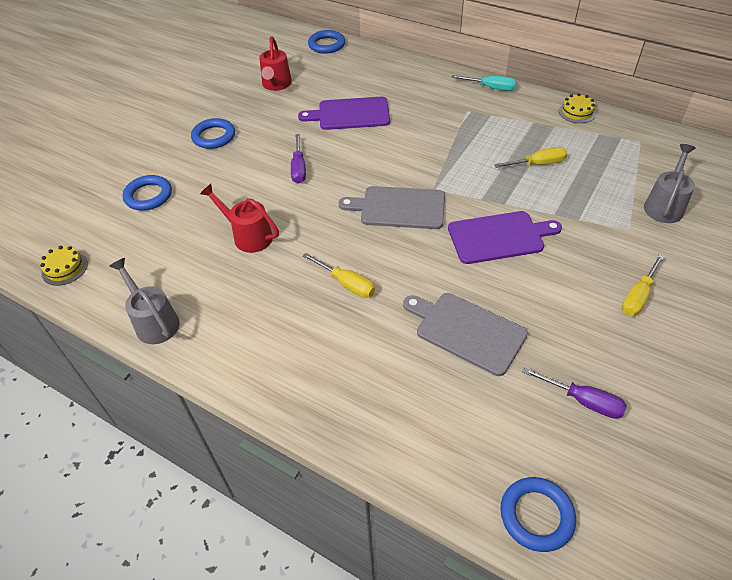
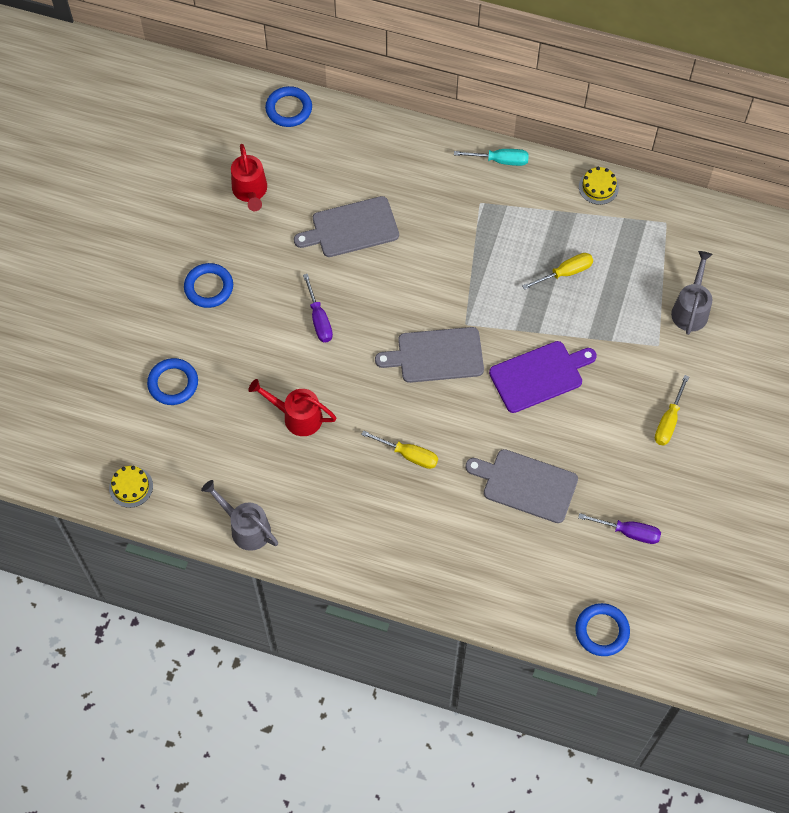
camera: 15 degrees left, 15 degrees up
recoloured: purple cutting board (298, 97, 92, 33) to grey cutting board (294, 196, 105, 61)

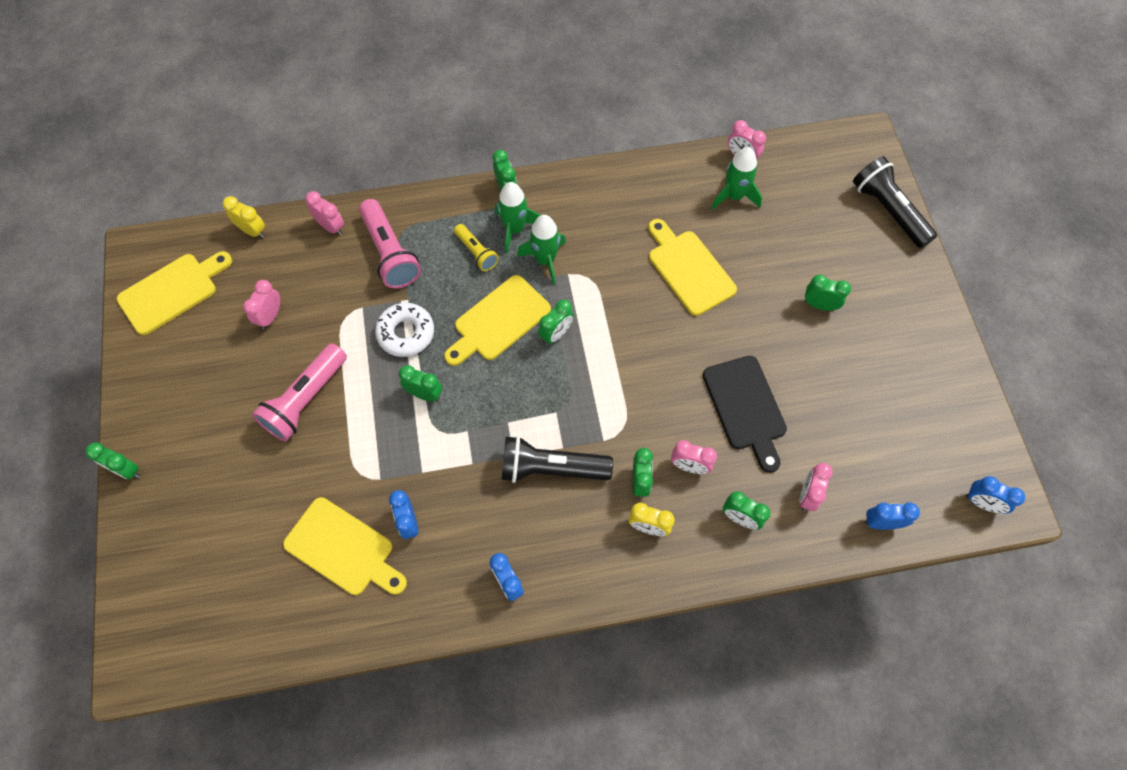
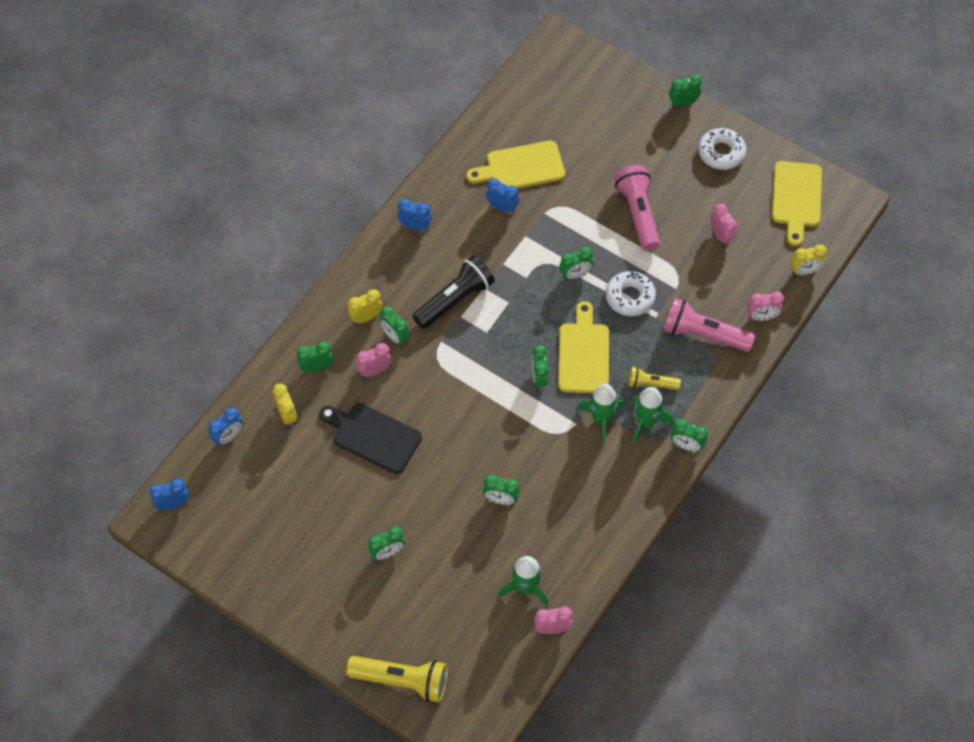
camera: 135 degrees right, 5 degrees down
added: white donut (698, 128, 48, 42)
replaced: yellow cutting board (648, 219, 89, 97) to green clock (483, 475, 37, 30)
recoloured: black flashlight (853, 156, 84, 92) to yellow flashlight (346, 656, 102, 46); pink clock (799, 463, 34, 48) to yellow clock (273, 384, 24, 43)

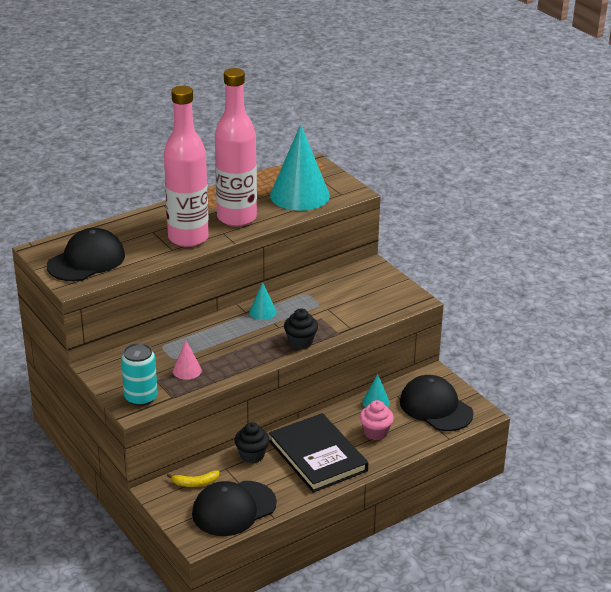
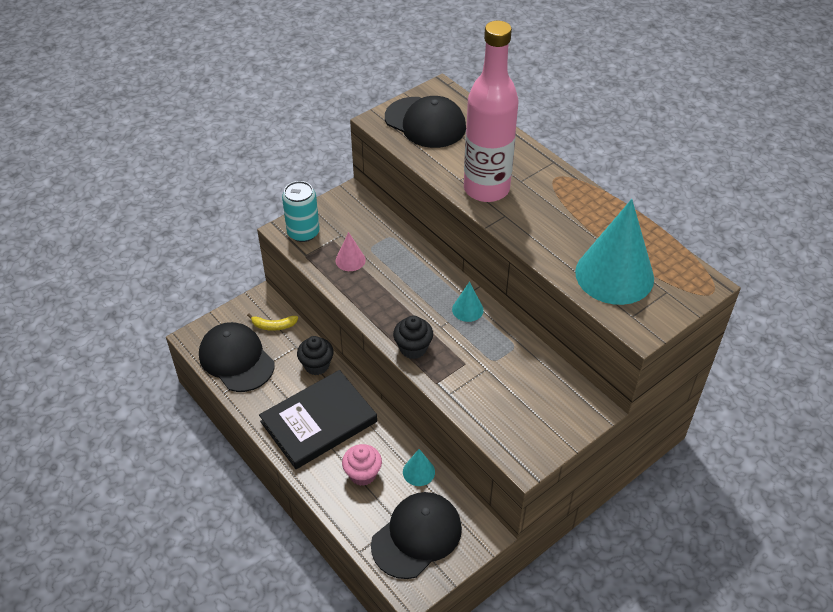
camera: 85 degrees right, 15 degrees up
removed: pink bottle (215, 68, 42, 158)
turned: yellow banana (167, 470, 53, 17) = (247, 314, 51, 17) 75 degrees counterclockwise

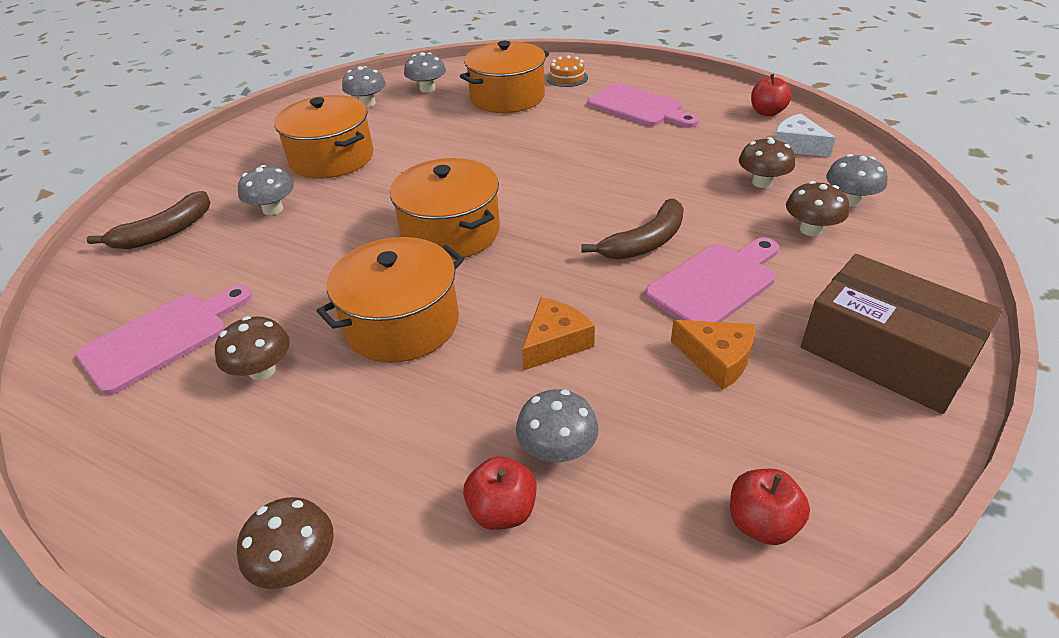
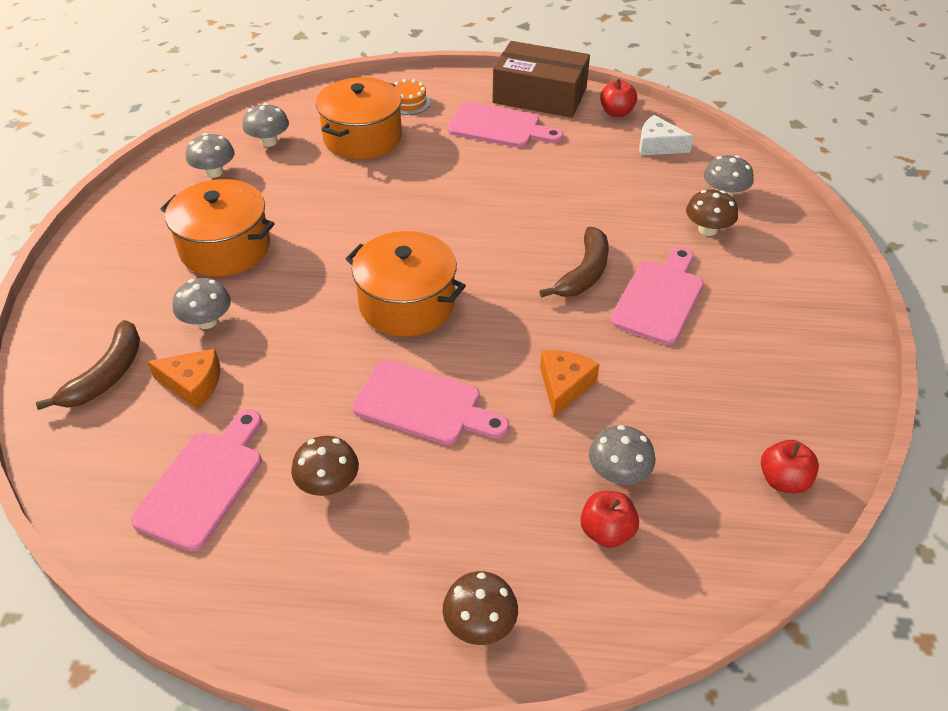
camera: 25 degrees left, 5 degrees up
removed: brown mushroom (739, 137, 56, 51)
moved: brown box (801, 254, 202, 160) to (492, 41, 98, 77); orange cheese (671, 320, 84, 70) to (147, 349, 73, 60)
replaced: orange pot (317, 237, 147, 126) to pink cutting board (352, 360, 157, 85)

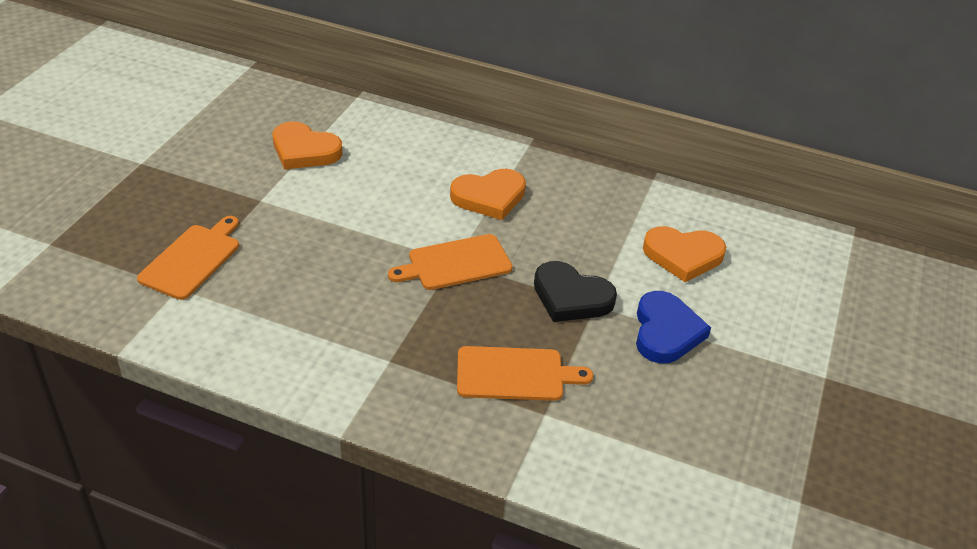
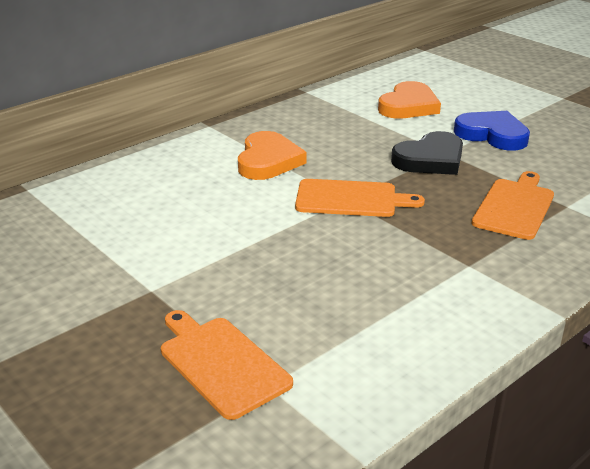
camera: 60 degrees left, 10 degrees down
removed: orange heart (273, 121, 69, 49)
turned: orange cutting board (388, 234, 125, 56) = (295, 179, 130, 38) 90 degrees counterclockwise

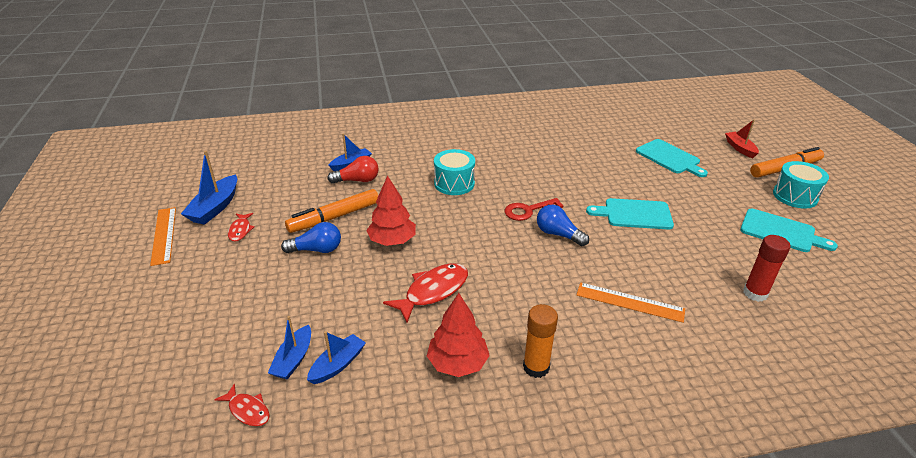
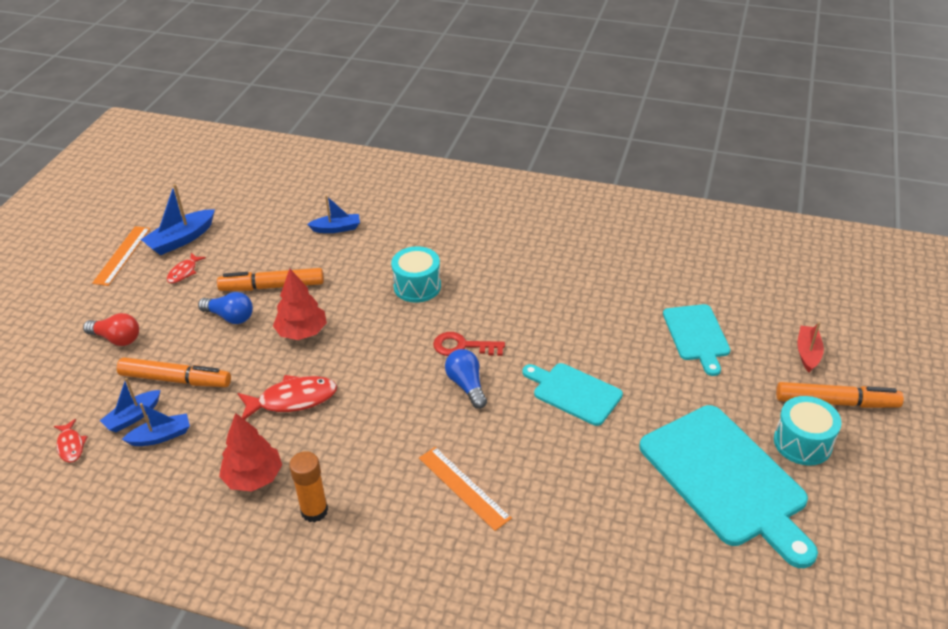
camera: 30 degrees right, 5 degrees up
removed: red glue stick (743, 235, 48, 67)
added: orange marker (117, 357, 114, 30)
moved: red light bulb (327, 156, 52, 28) to (83, 313, 56, 33)
resized: turquoise cutting board (740, 208, 98, 44) = (639, 405, 179, 163) x1.78

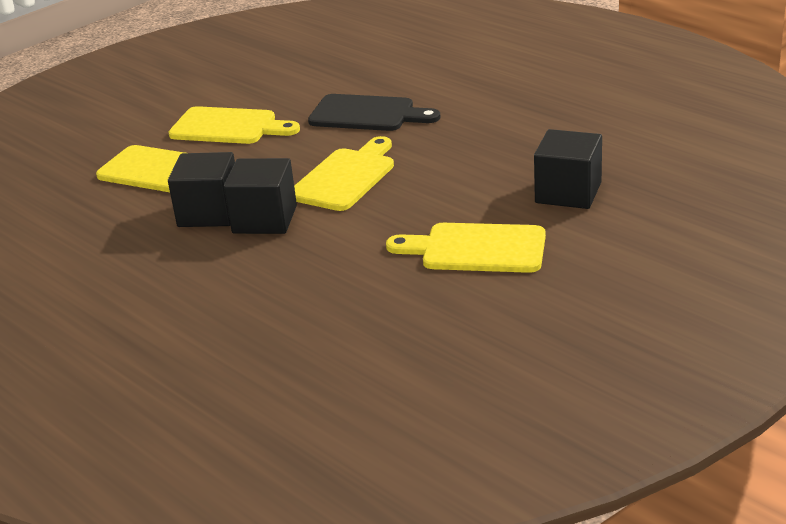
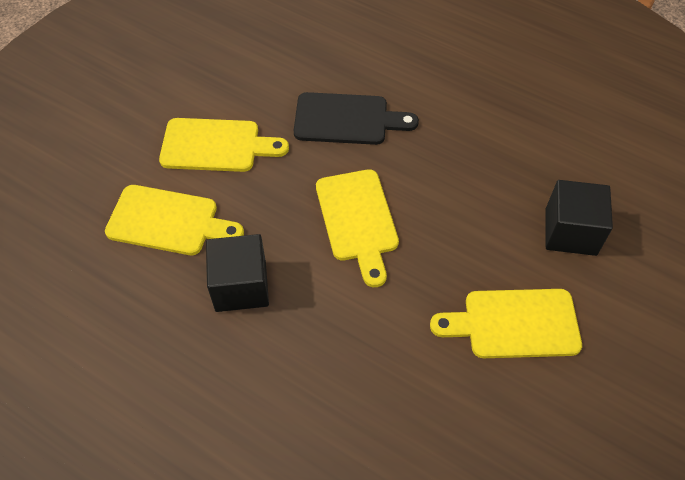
camera: 15 degrees left, 25 degrees up
removed: black cube (224, 158, 73, 76)
turned: yellow cutting board (294, 136, 100, 75) = (316, 169, 83, 118) 150 degrees clockwise

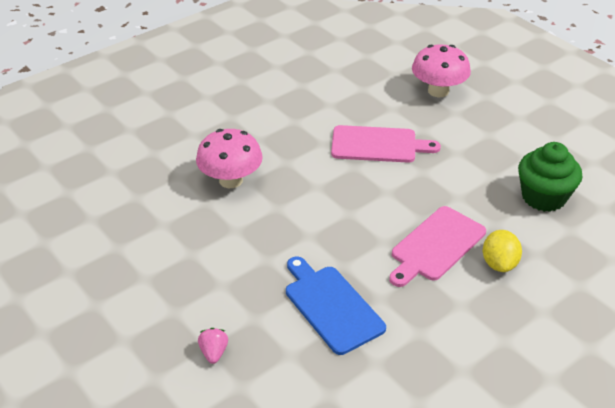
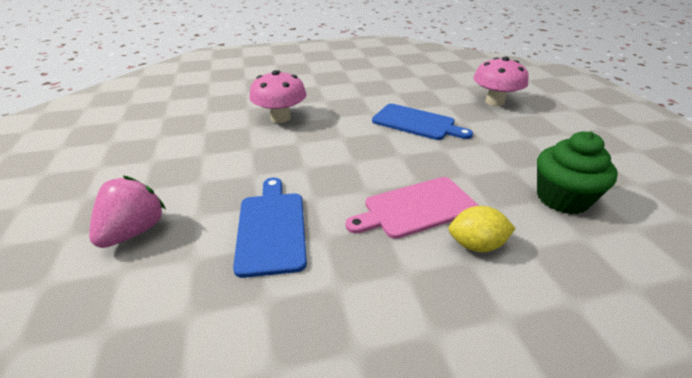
camera: 25 degrees right, 5 degrees down
recoloured: pink cutting board (331, 125, 110, 38) to blue cutting board (372, 104, 101, 36)
turned: yellow lemon (483, 230, 39, 42) = (449, 206, 67, 46) 60 degrees clockwise
resized: pink strawberry (198, 328, 30, 36) = (89, 176, 77, 72) x1.92

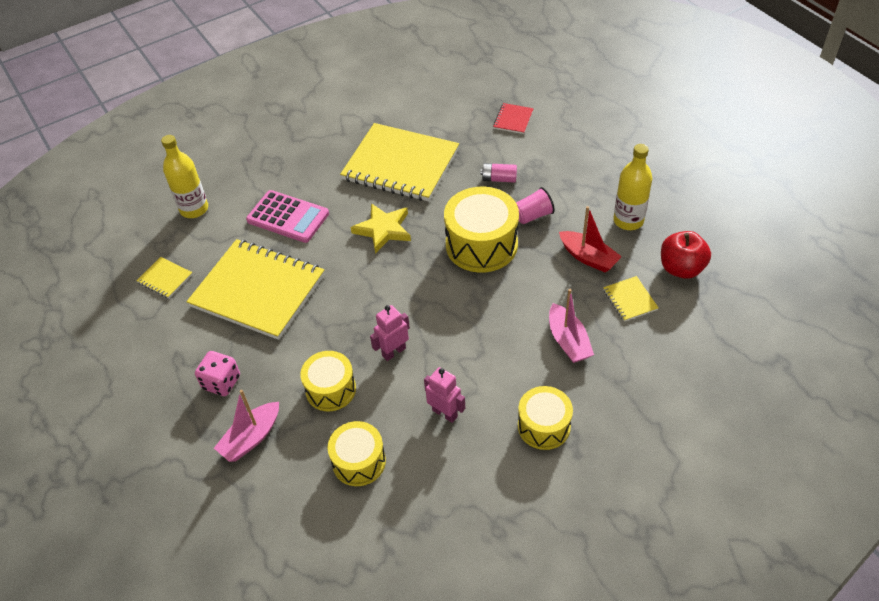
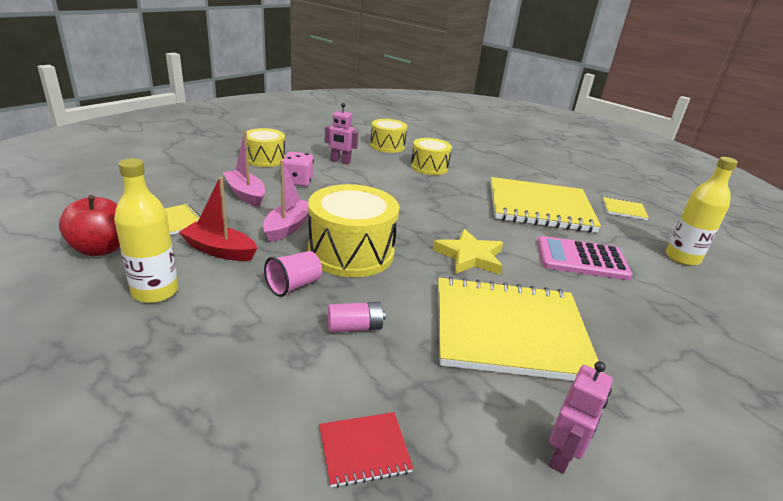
camera: 155 degrees right, 20 degrees down
moved: pink robot (370, 305, 40, 56) to (549, 361, 64, 113); pink dice (195, 351, 45, 45) to (283, 152, 31, 35); pink boat (214, 390, 65, 72) to (262, 160, 46, 82)
turned: red notebook (493, 103, 41, 31) = (319, 412, 94, 76) 75 degrees clockwise

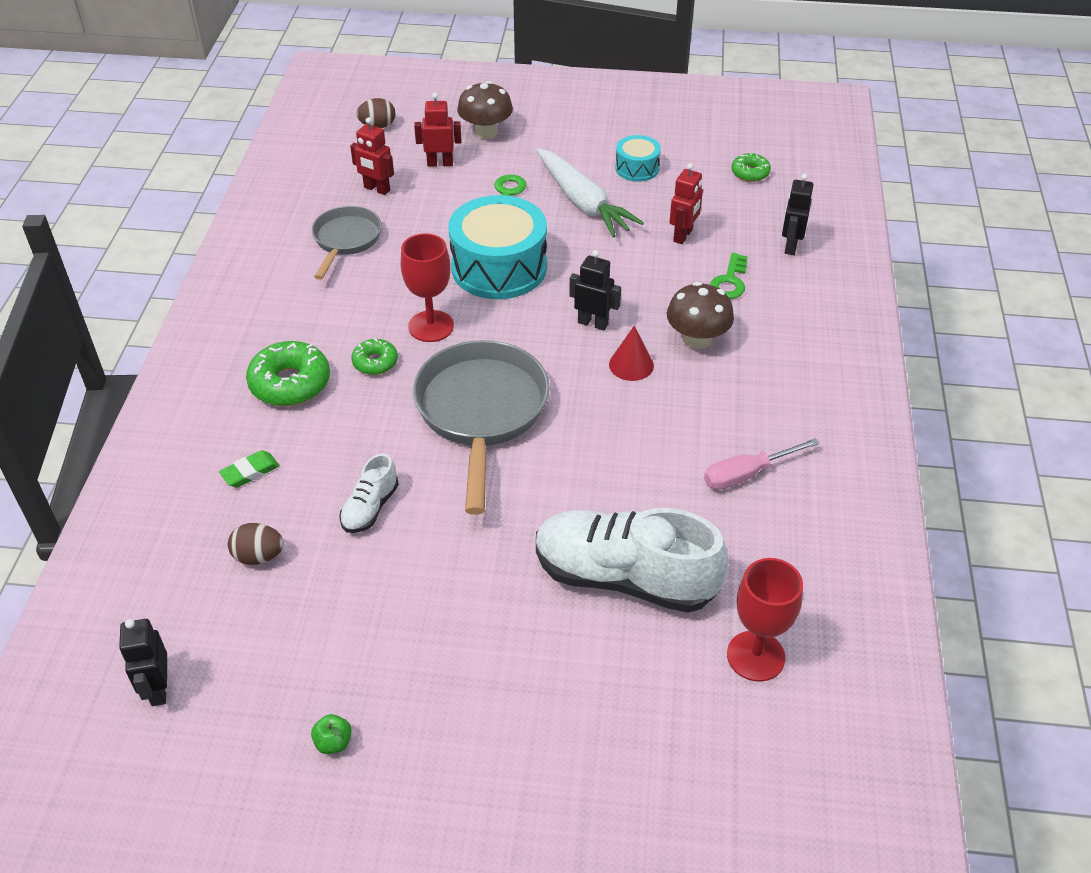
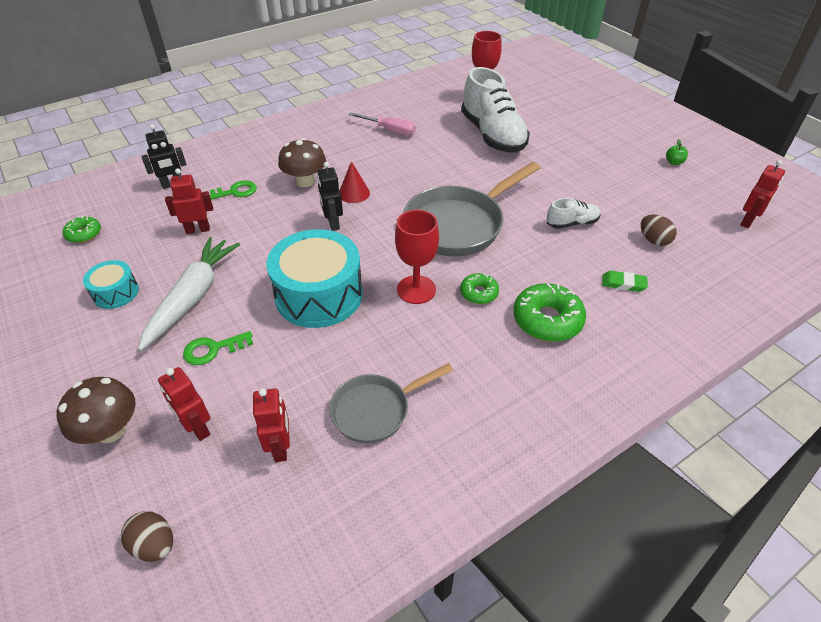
camera: 130 degrees left, 0 degrees up
recoloured: black robot (119, 619, 48, 87) to red robot (740, 160, 45, 68)

